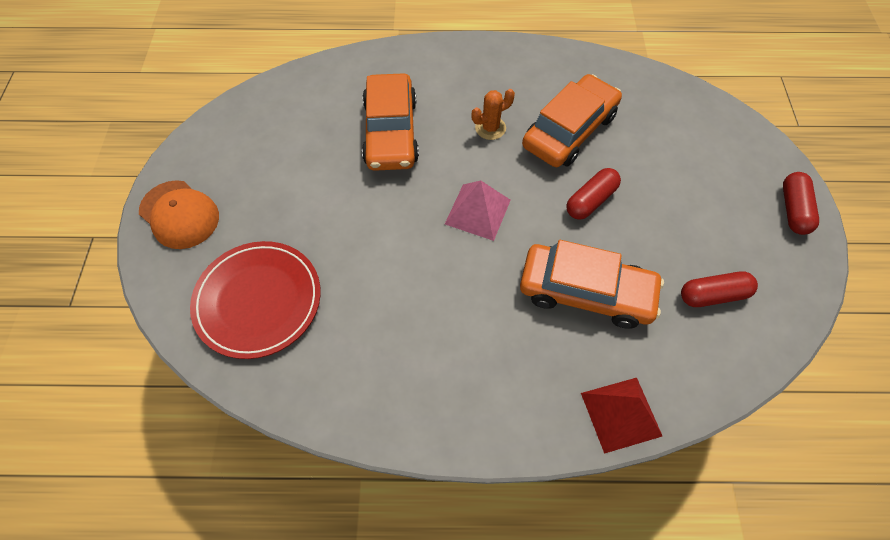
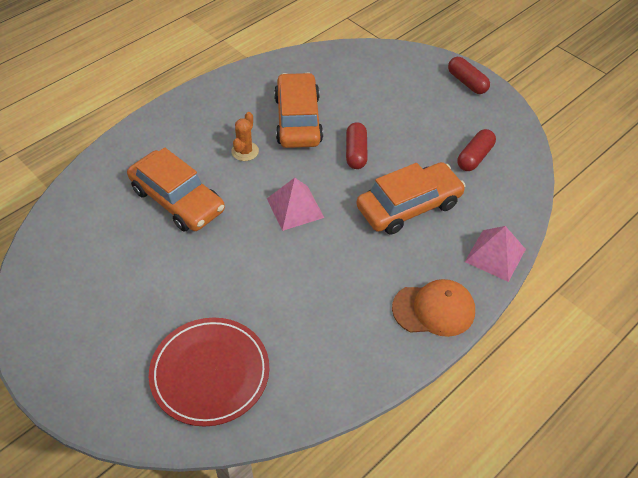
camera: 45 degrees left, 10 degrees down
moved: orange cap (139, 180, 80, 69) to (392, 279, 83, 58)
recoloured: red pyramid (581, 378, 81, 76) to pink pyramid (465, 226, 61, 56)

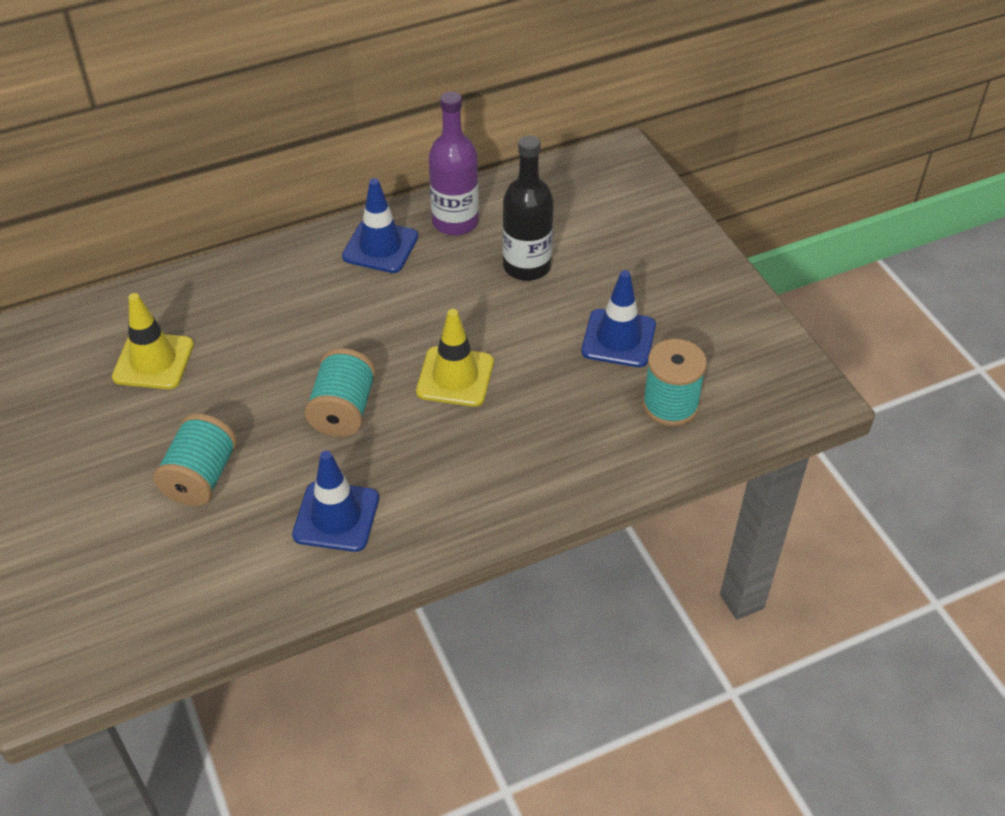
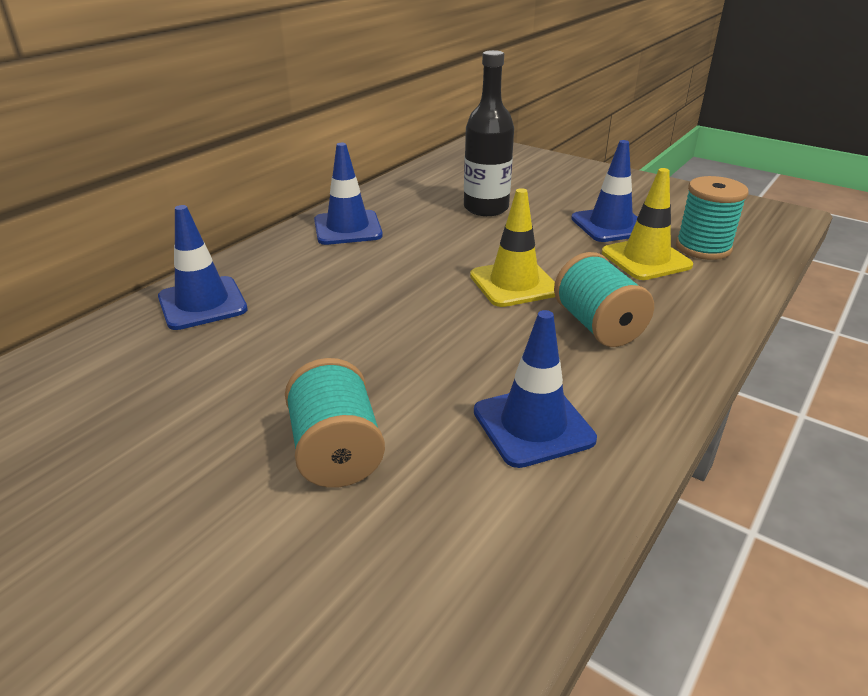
camera: 30 degrees left, 15 degrees down
removed: purple bottle (429, 91, 50, 144)
added: blue traffic cone (158, 205, 90, 125)
moved: yellow traffic cone (112, 293, 82, 96) to (602, 168, 91, 112); turquoise spool (305, 348, 71, 89) to (554, 252, 100, 95)

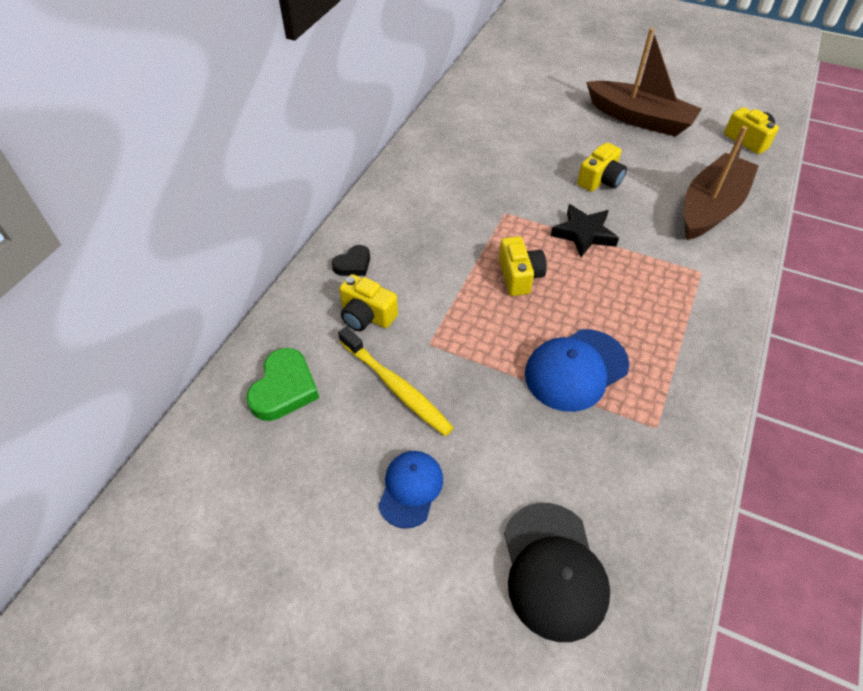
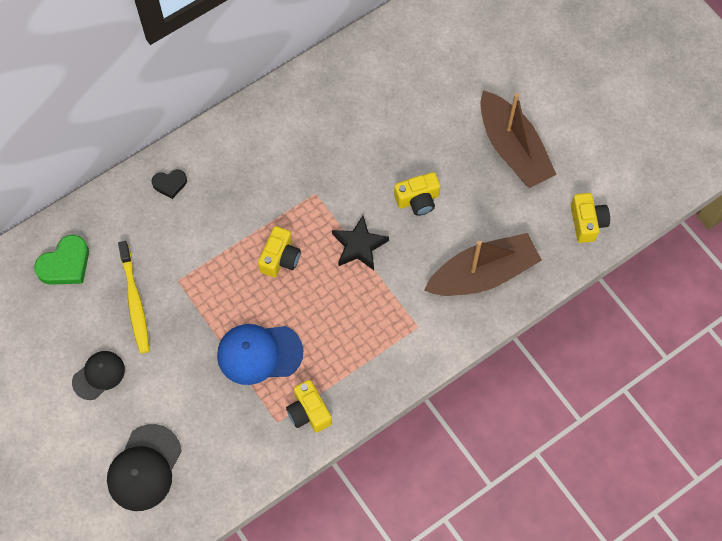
camera: 30 degrees right, 15 degrees up
moved: yellow camera (339, 274, 59, 57) to (286, 380, 46, 52)
recoloured: blue cap (378, 451, 65, 78) to black cap (72, 351, 53, 49)

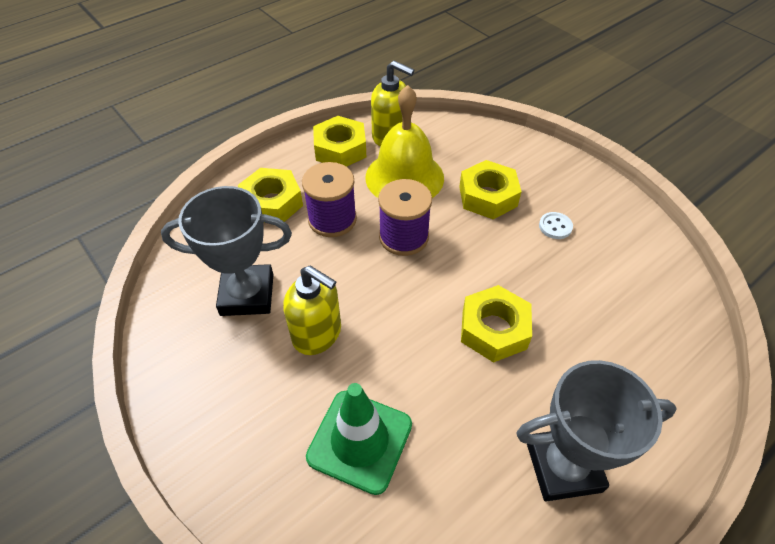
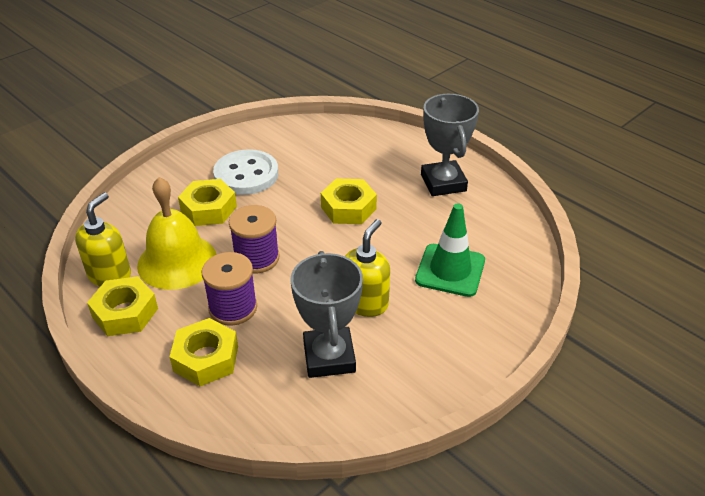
camera: 95 degrees left, 10 degrees down
resized: white button (539, 212, 34, 27) = (213, 149, 65, 46) x2.42

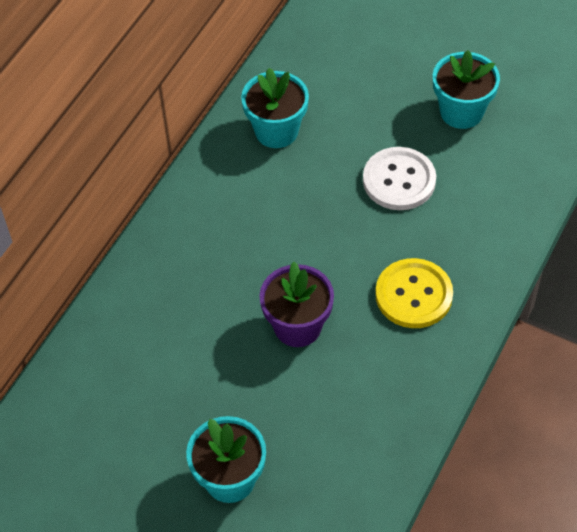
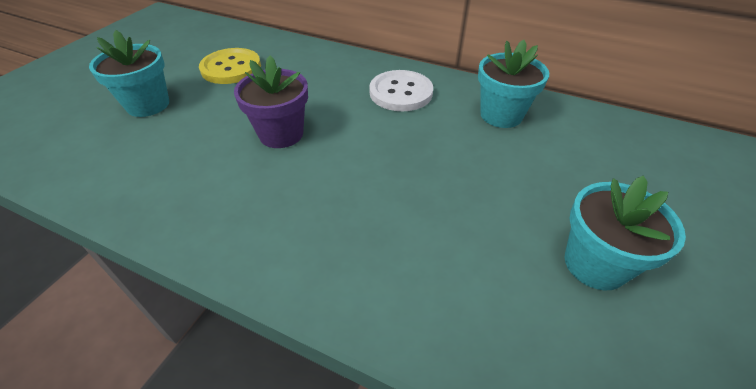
camera: 85 degrees right, 10 degrees down
moved: white button (363, 147, 73, 63) to (369, 70, 64, 41); yellow button (375, 258, 78, 70) to (199, 48, 62, 36)

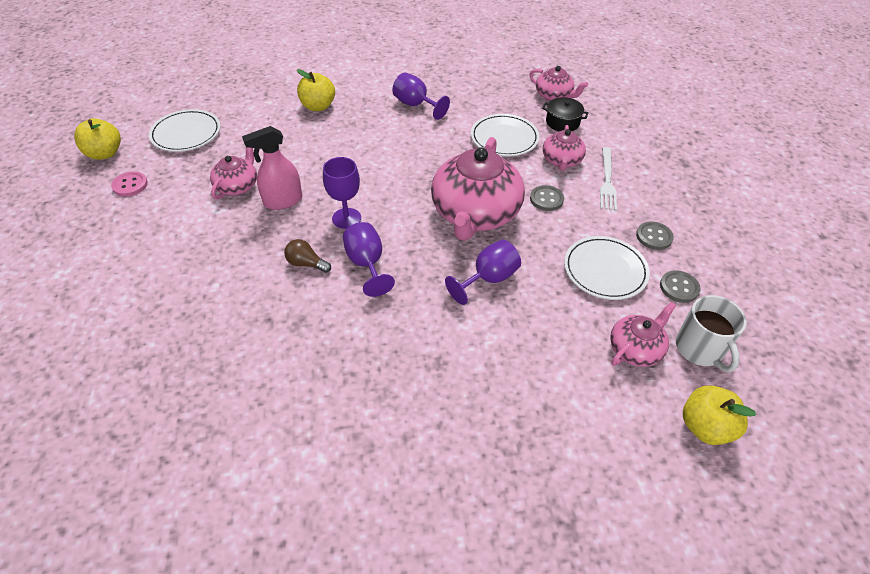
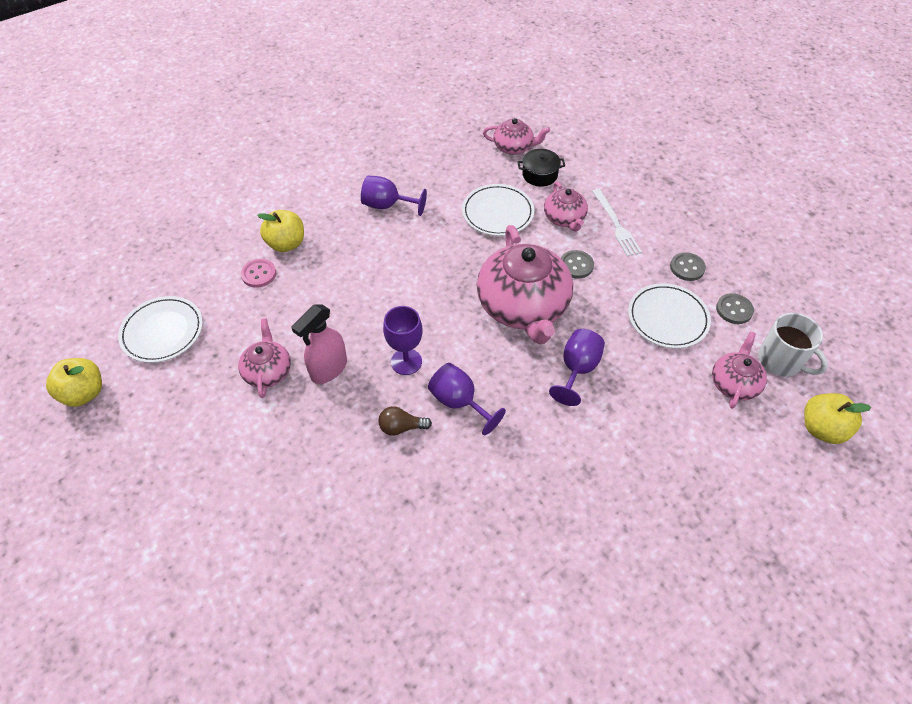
camera: 25 degrees left, 5 degrees up
moved: pink button (111, 171, 37, 26) to (241, 259, 35, 29)

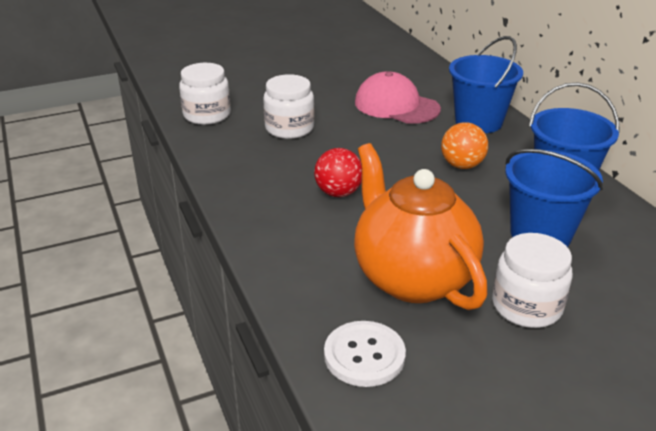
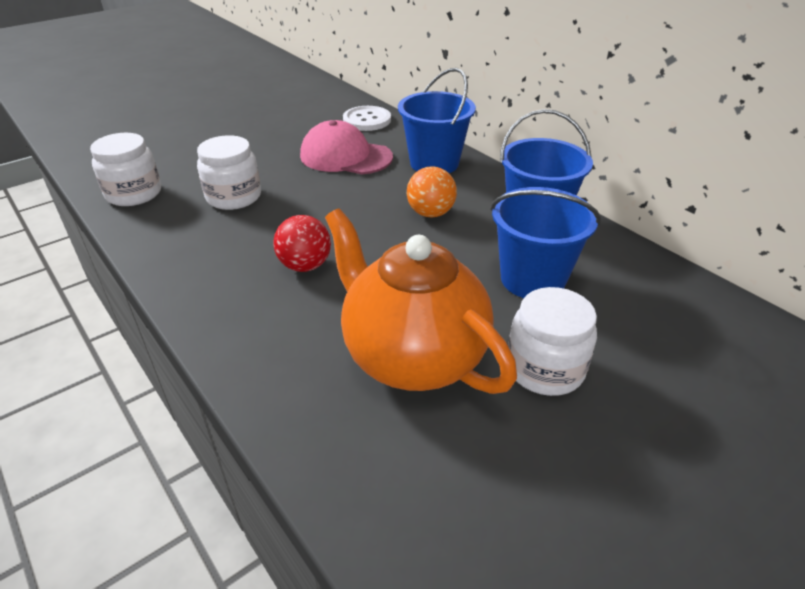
camera: 15 degrees left, 5 degrees up
moved: white button (324, 321, 82, 66) to (343, 106, 48, 25)

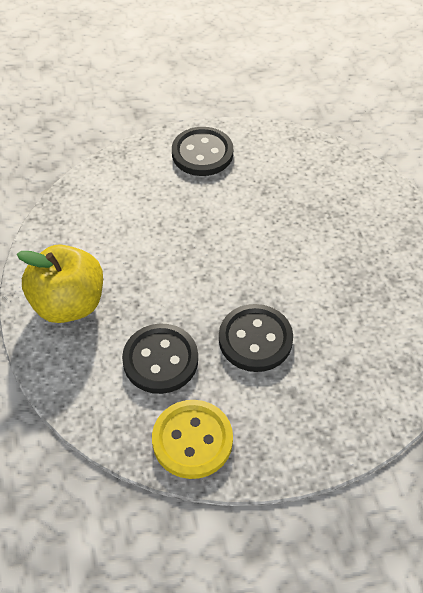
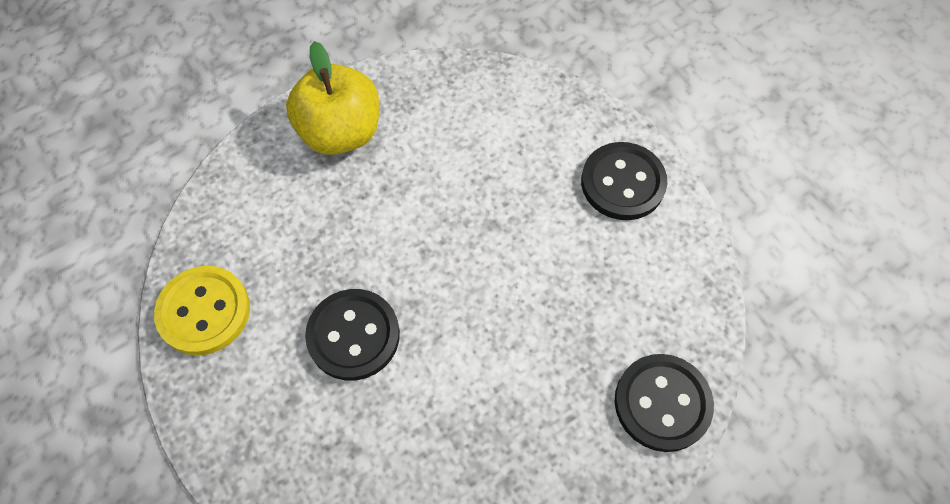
camera: 70 degrees right, 10 degrees up
moved: black button (122, 324, 76, 70) to (615, 354, 99, 98)

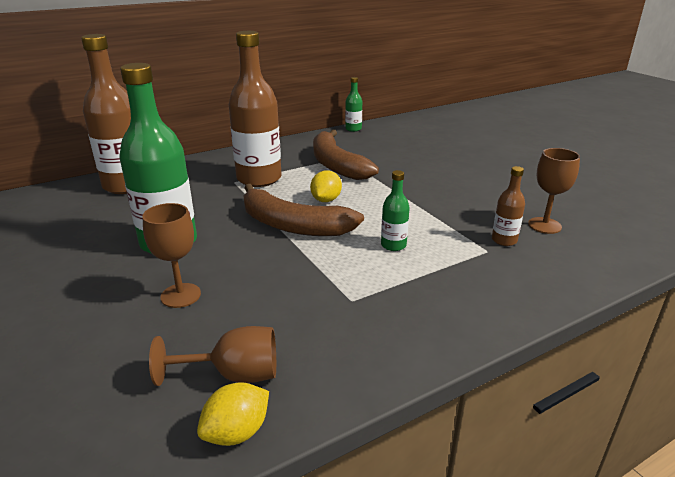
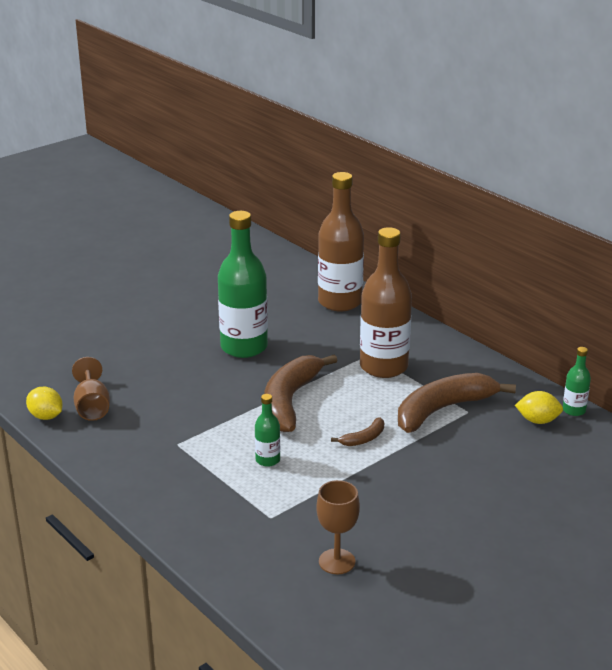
camera: 80 degrees right, 0 degrees up
removed: brown bottle (492, 166, 33, 80); brown goblet (142, 203, 59, 105)
added: brown banana (331, 417, 53, 29)
moved: yellow lemon (310, 170, 32, 32) to (515, 391, 48, 33)

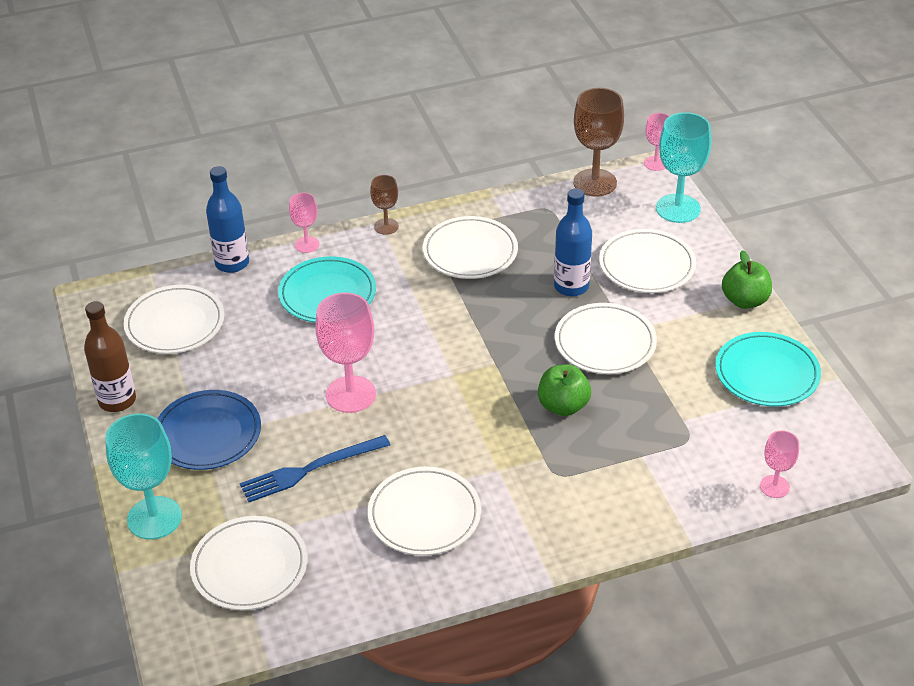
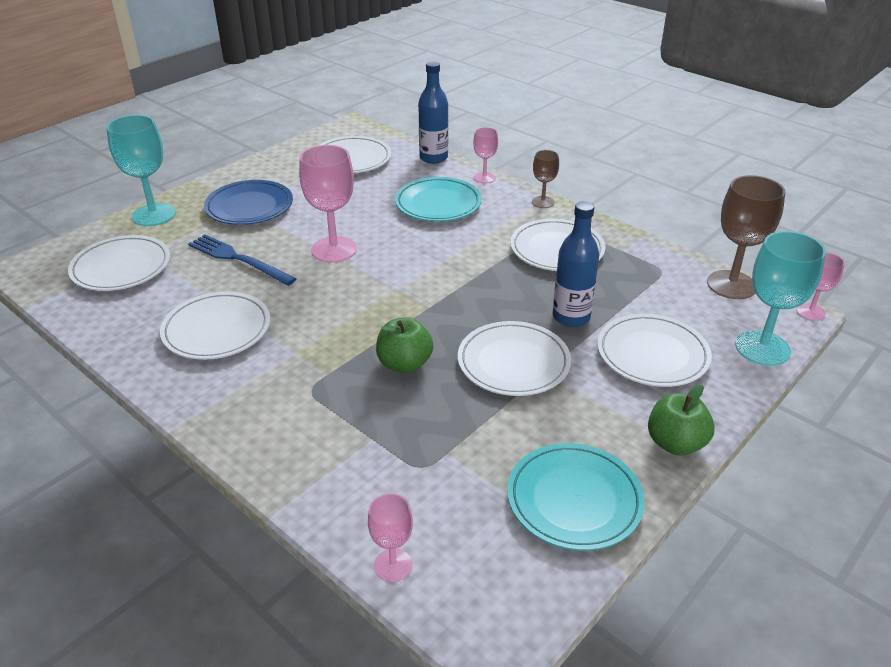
camera: 60 degrees right, 5 degrees down
removed: brown bottle (84, 301, 52, 111)

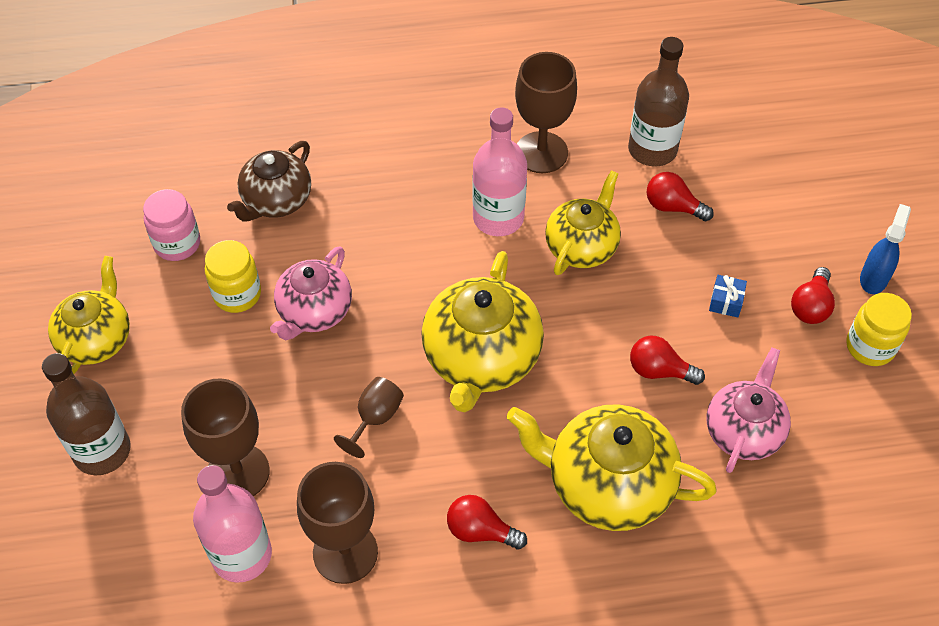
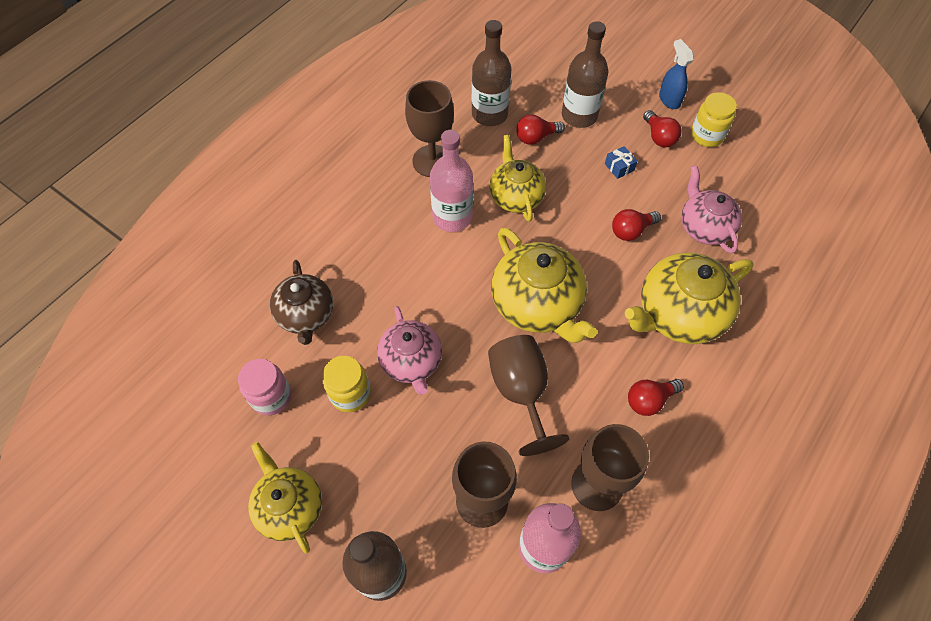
camera: 45 degrees left, 5 degrees up
added: brown bottle (562, 22, 46, 106)
resized: brown goblet (334, 377, 70, 81) = (488, 335, 81, 121) x1.76

